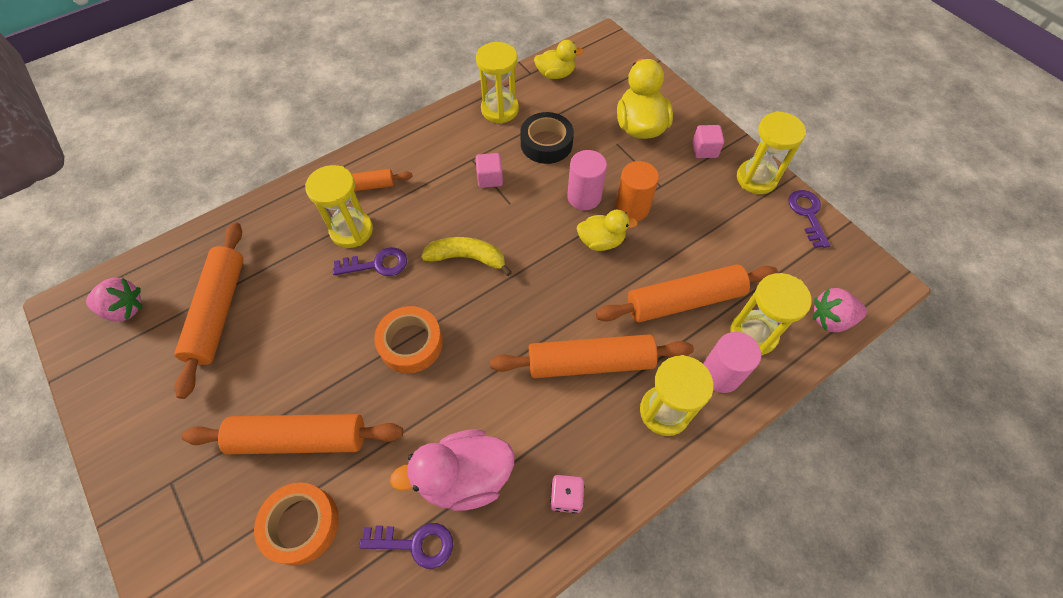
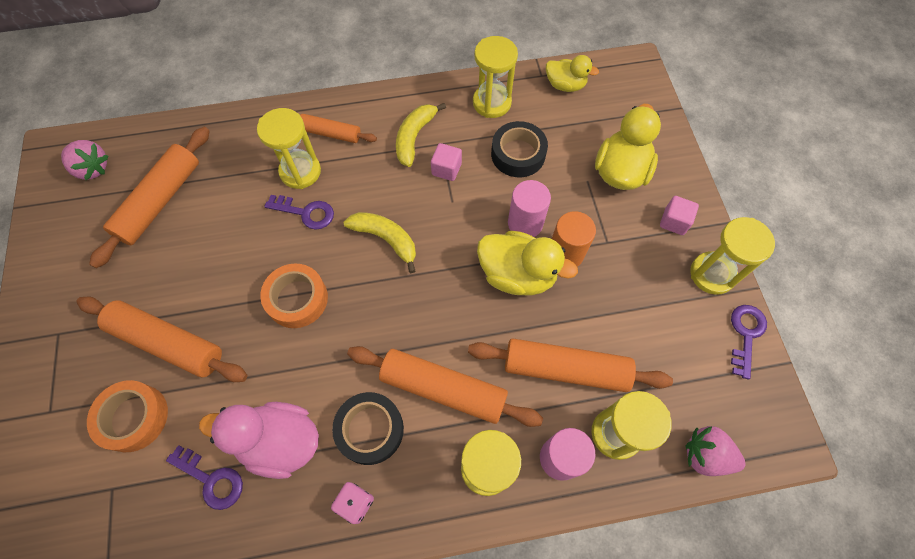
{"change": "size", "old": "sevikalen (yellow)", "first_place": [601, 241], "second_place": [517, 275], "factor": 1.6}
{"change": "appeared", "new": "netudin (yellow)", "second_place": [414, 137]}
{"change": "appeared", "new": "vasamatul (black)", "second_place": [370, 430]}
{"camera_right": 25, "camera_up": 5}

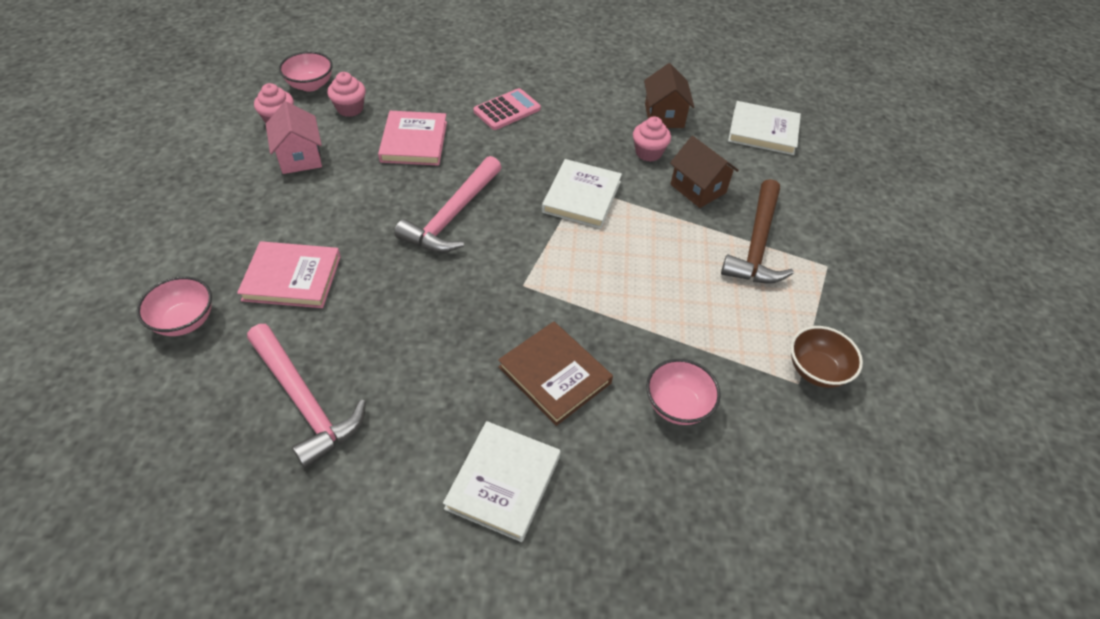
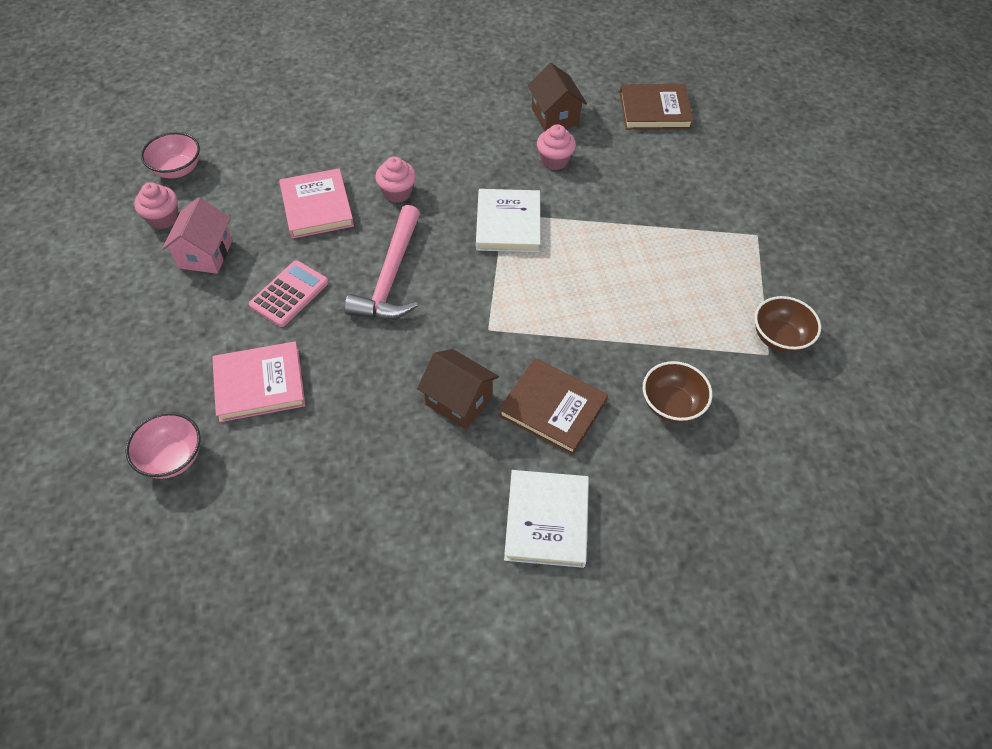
{"change": "relocated", "old": "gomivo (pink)", "first_place": [350, 109], "second_place": [397, 193]}
{"change": "relocated", "old": "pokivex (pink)", "first_place": [507, 110], "second_place": [289, 294]}
{"change": "spun", "old": "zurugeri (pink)", "first_place": [300, 157], "second_place": [205, 254], "degrees": 45}
{"change": "colour", "old": "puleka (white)", "new": "puleka (brown)", "first_place": [763, 131], "second_place": [654, 110]}
{"change": "relocated", "old": "zurugeri (brown)", "first_place": [698, 188], "second_place": [459, 401]}
{"change": "missing", "old": "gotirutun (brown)", "first_place": [756, 244]}
{"change": "missing", "old": "gotirutun (pink)", "first_place": [304, 402]}
{"change": "colour", "old": "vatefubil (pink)", "new": "vatefubil (brown)", "first_place": [677, 405], "second_place": [671, 405]}
{"camera_right": -15, "camera_up": 5}

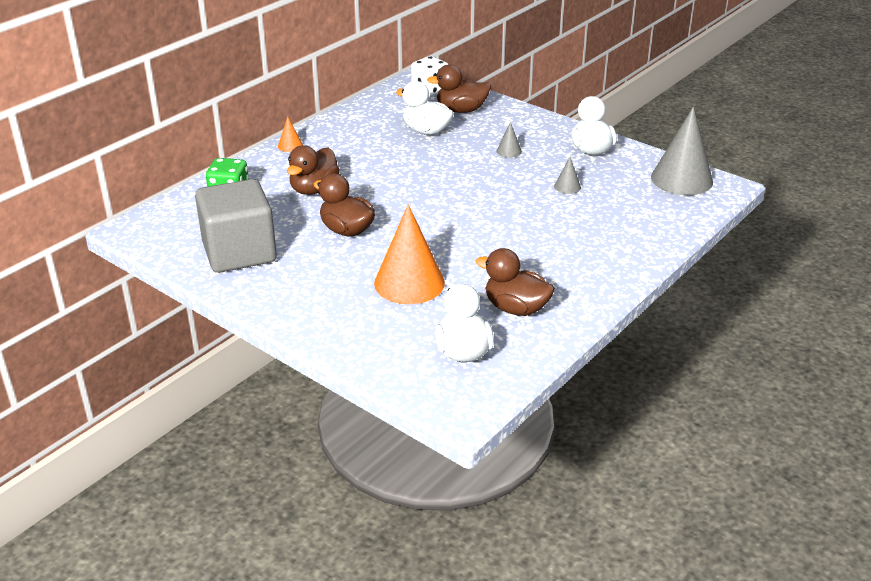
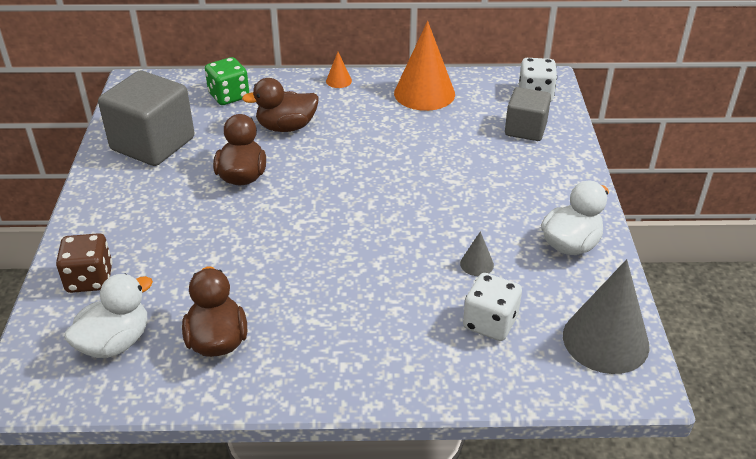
{"change": "exchanged", "old": "sevikalen (brown)", "new": "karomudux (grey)", "first_place": [461, 110], "second_place": [525, 129]}
{"change": "missing", "old": "sevikalen (white)", "first_place": [426, 131]}
{"change": "missing", "old": "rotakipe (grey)", "first_place": [509, 151]}
{"change": "relocated", "old": "rotakipe (orange)", "first_place": [409, 283], "second_place": [424, 93]}
{"change": "appeared", "new": "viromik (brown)", "second_place": [90, 279]}
{"change": "appeared", "new": "viromik (white)", "second_place": [490, 323]}
{"camera_right": 50, "camera_up": 5}

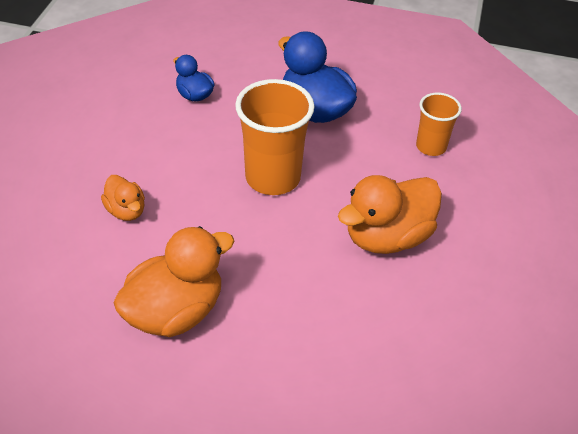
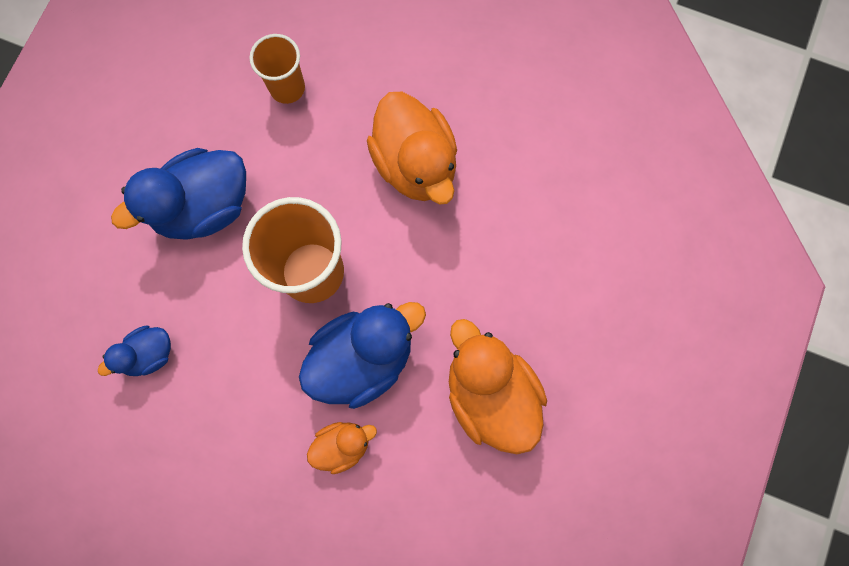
{"change": "appeared", "new": "sevikalen (blue)", "second_place": [363, 358]}
{"camera_right": -80, "camera_up": 30}

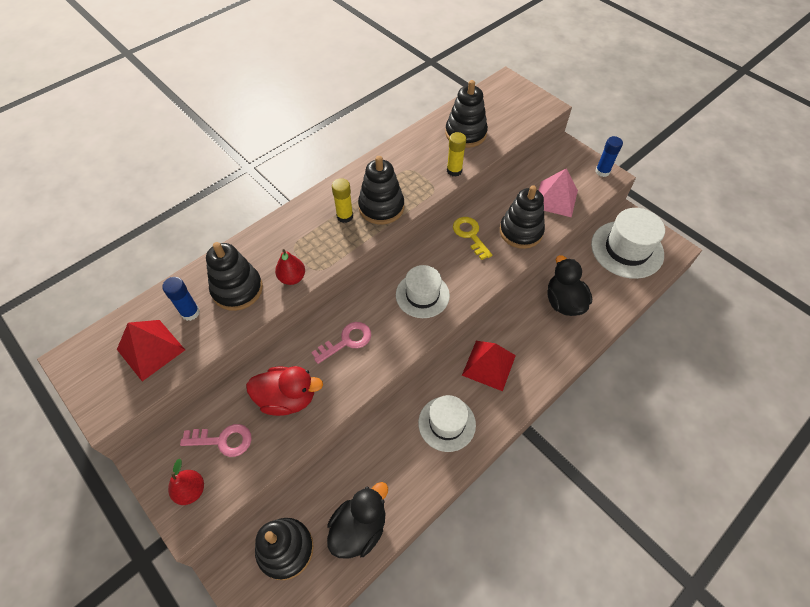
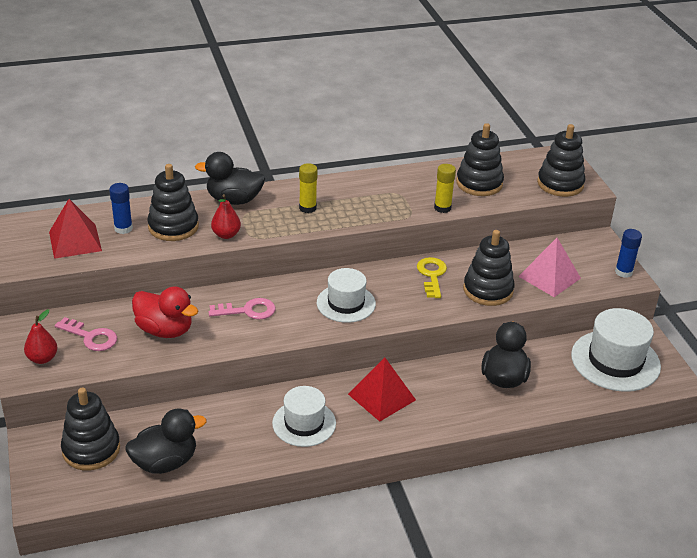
{"change": "relocated", "old": "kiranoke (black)", "first_place": [381, 207], "second_place": [560, 184]}
{"change": "appeared", "new": "sevikalen (black)", "second_place": [234, 200]}
{"camera_right": 25, "camera_up": -20}

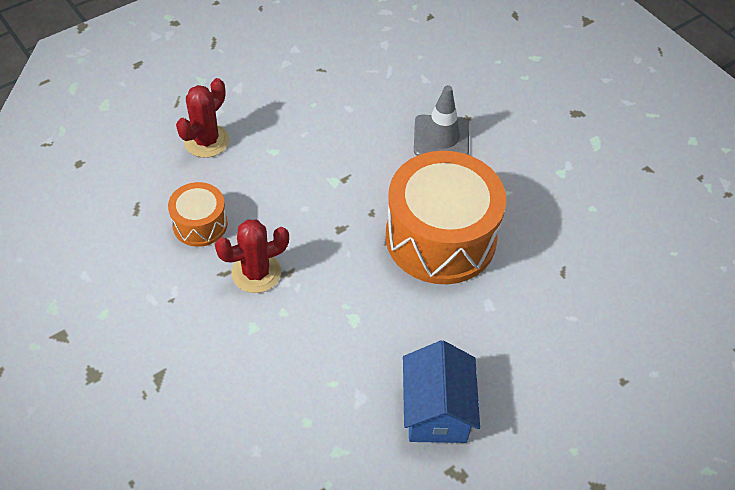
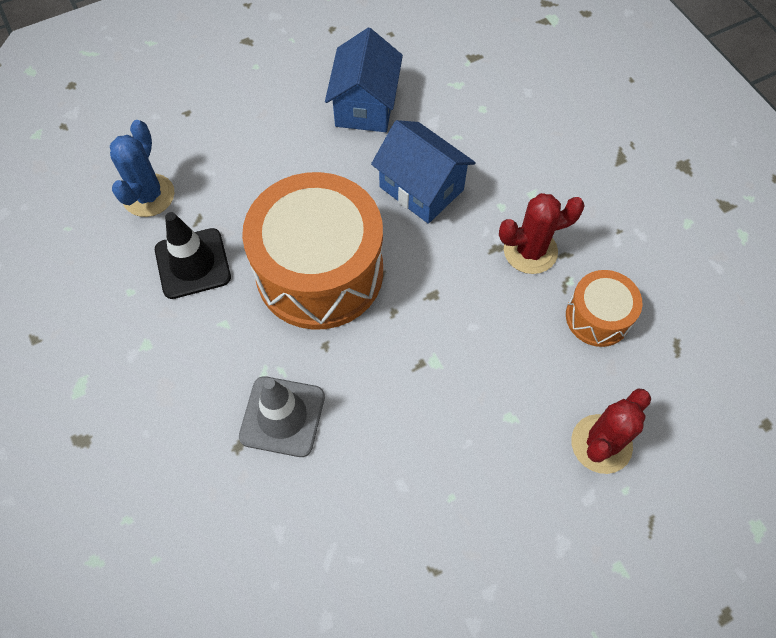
{"change": "appeared", "new": "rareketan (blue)", "second_place": [148, 195]}
{"change": "appeared", "new": "zurugeri (blue)", "second_place": [421, 188]}
{"change": "appeared", "new": "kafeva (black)", "second_place": [193, 263]}
{"camera_right": -170, "camera_up": 10}

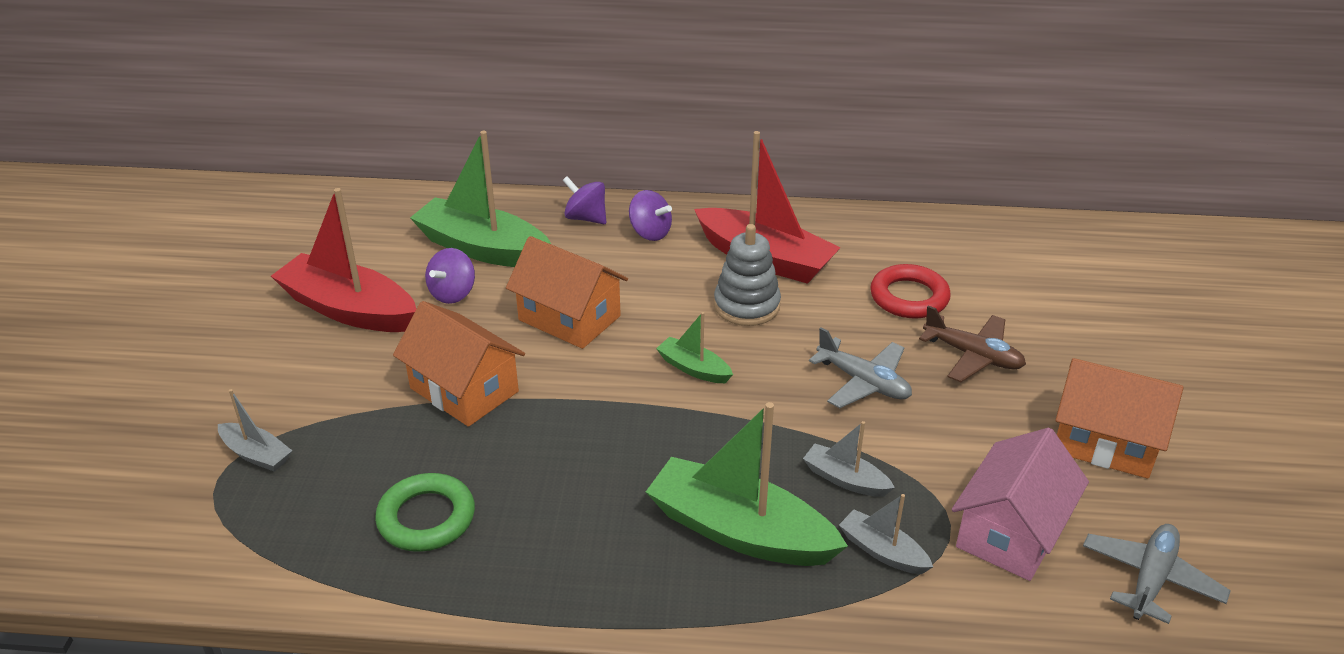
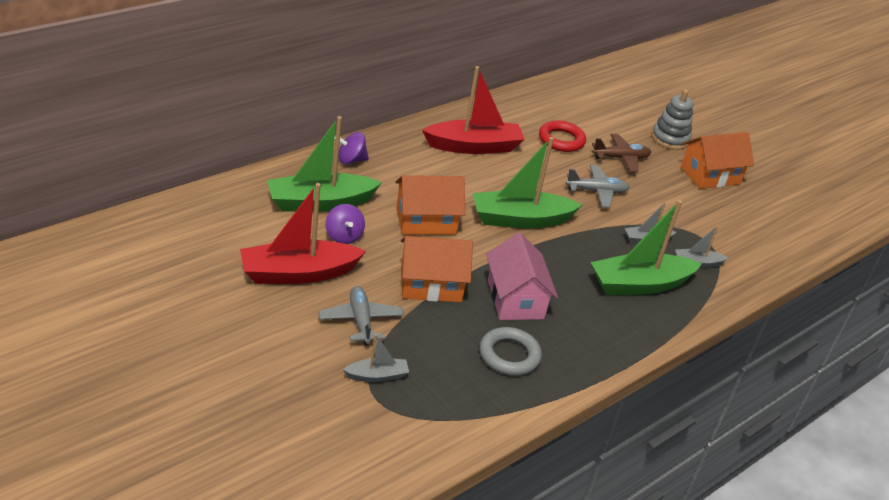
{"change": "missing", "old": "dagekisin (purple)", "first_place": [650, 233]}
{"change": "relocated", "old": "kiranoke (grey)", "first_place": [746, 306], "second_place": [670, 139]}
{"change": "size", "old": "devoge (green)", "first_place": [694, 368], "second_place": [520, 219], "factor": 2.06}
{"change": "relocated", "old": "zurugeri (pink)", "first_place": [1011, 532], "second_place": [515, 299]}
{"change": "colour", "old": "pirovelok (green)", "new": "pirovelok (grey)", "first_place": [426, 518], "second_place": [509, 355]}
{"change": "relocated", "old": "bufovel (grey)", "first_place": [1150, 579], "second_place": [360, 321]}
{"camera_right": -50, "camera_up": 0}

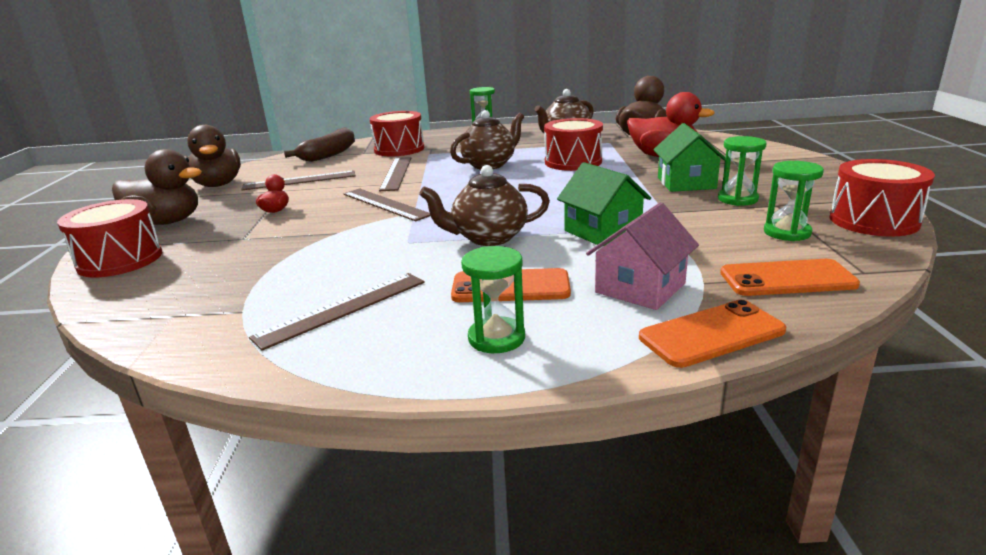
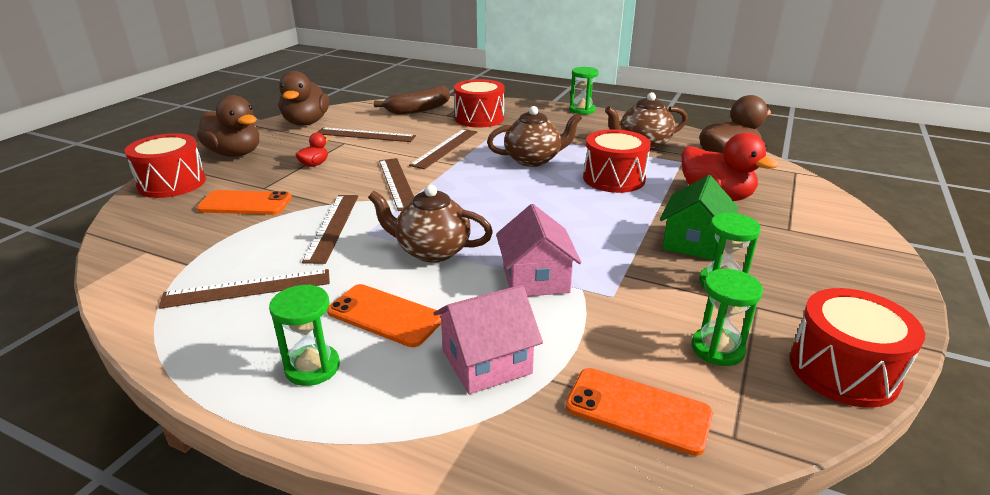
{"change": "colour", "old": "zurugeri (green)", "new": "zurugeri (pink)", "first_place": [602, 231], "second_place": [535, 279]}
{"change": "relocated", "old": "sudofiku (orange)", "first_place": [711, 334], "second_place": [245, 203]}
{"change": "appeared", "new": "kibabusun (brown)", "second_place": [332, 226]}
{"camera_right": 25, "camera_up": 5}

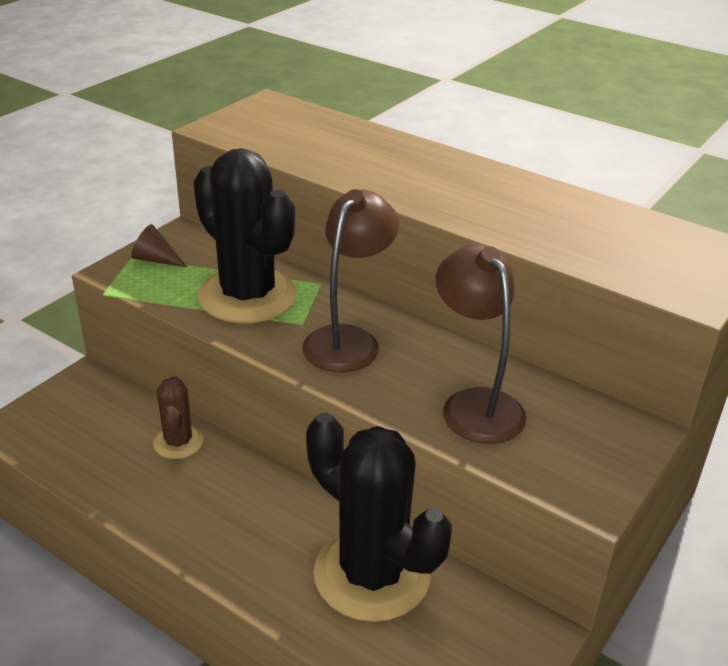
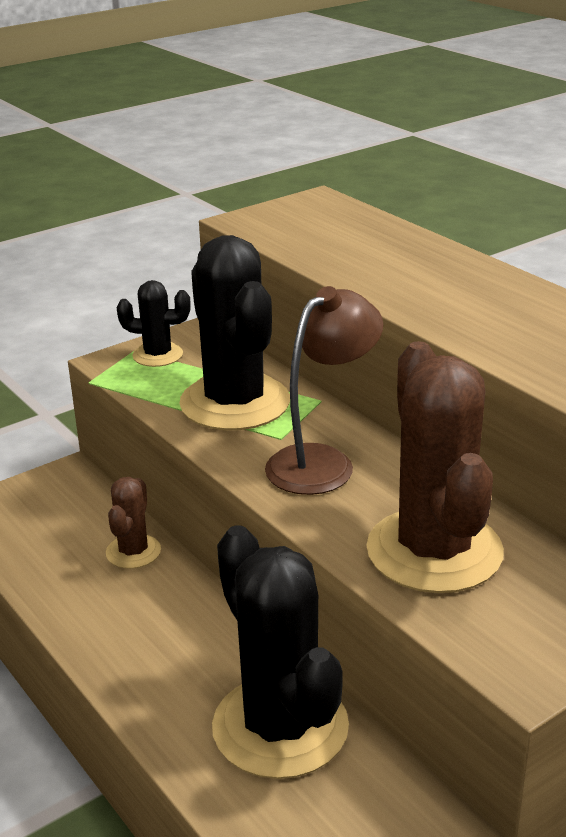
{"change": "exchanged", "old": "rotakipe (brown)", "new": "rareketan (black)", "first_place": [156, 259], "second_place": [157, 355]}
{"change": "exchanged", "old": "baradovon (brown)", "new": "rareketan (brown)", "first_place": [475, 404], "second_place": [434, 551]}
{"camera_right": 20, "camera_up": -5}

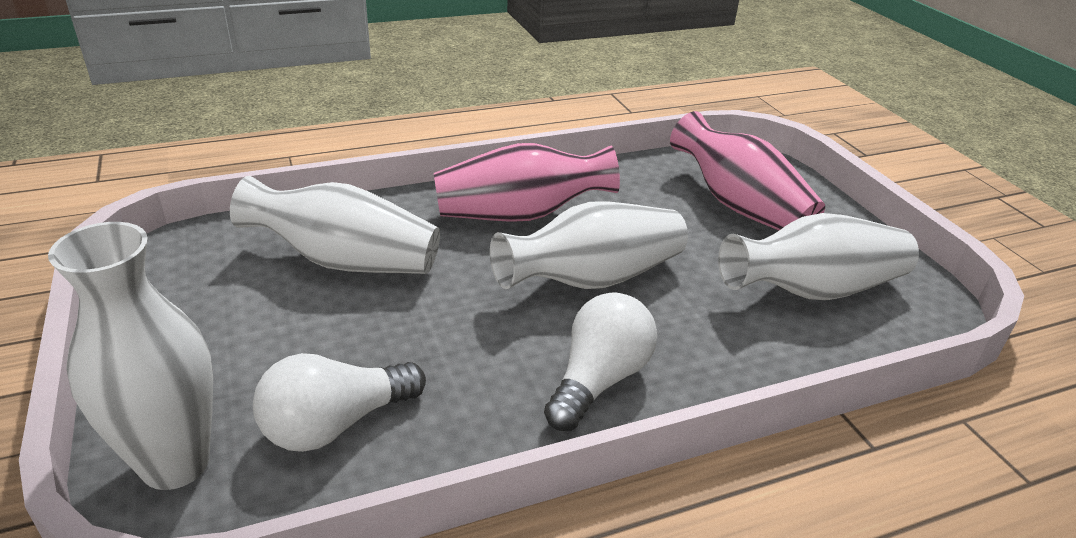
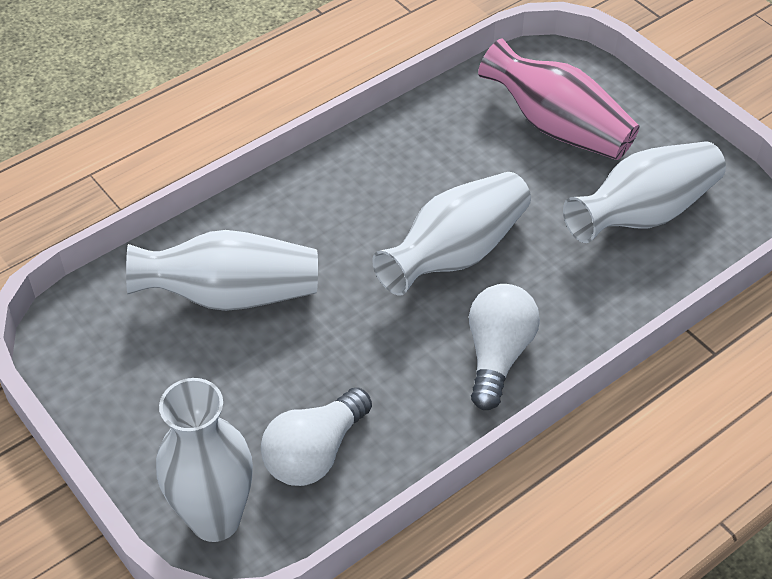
{"change": "missing", "old": "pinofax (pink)", "first_place": [521, 214]}
{"camera_right": -15, "camera_up": 15}

